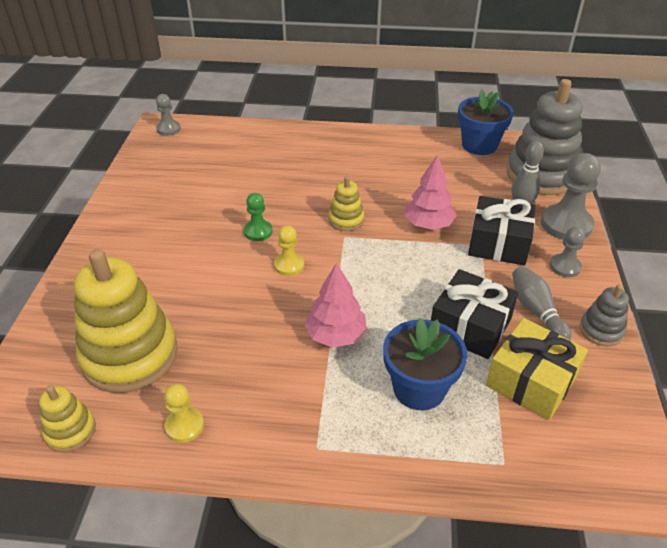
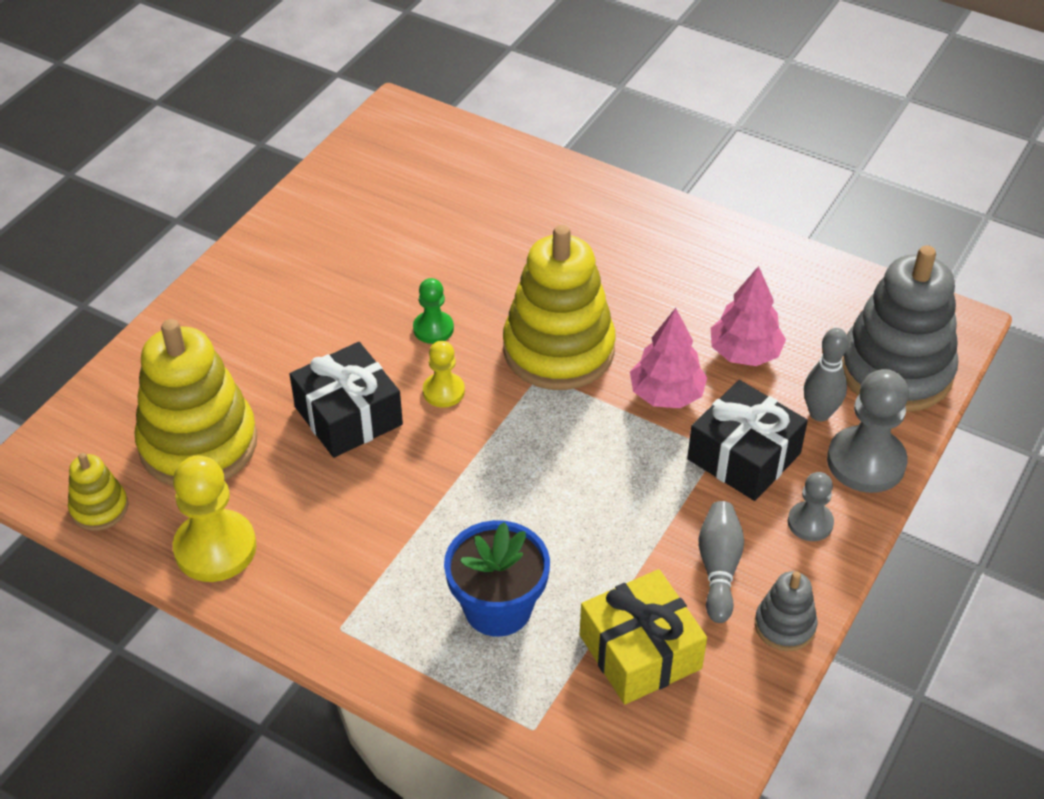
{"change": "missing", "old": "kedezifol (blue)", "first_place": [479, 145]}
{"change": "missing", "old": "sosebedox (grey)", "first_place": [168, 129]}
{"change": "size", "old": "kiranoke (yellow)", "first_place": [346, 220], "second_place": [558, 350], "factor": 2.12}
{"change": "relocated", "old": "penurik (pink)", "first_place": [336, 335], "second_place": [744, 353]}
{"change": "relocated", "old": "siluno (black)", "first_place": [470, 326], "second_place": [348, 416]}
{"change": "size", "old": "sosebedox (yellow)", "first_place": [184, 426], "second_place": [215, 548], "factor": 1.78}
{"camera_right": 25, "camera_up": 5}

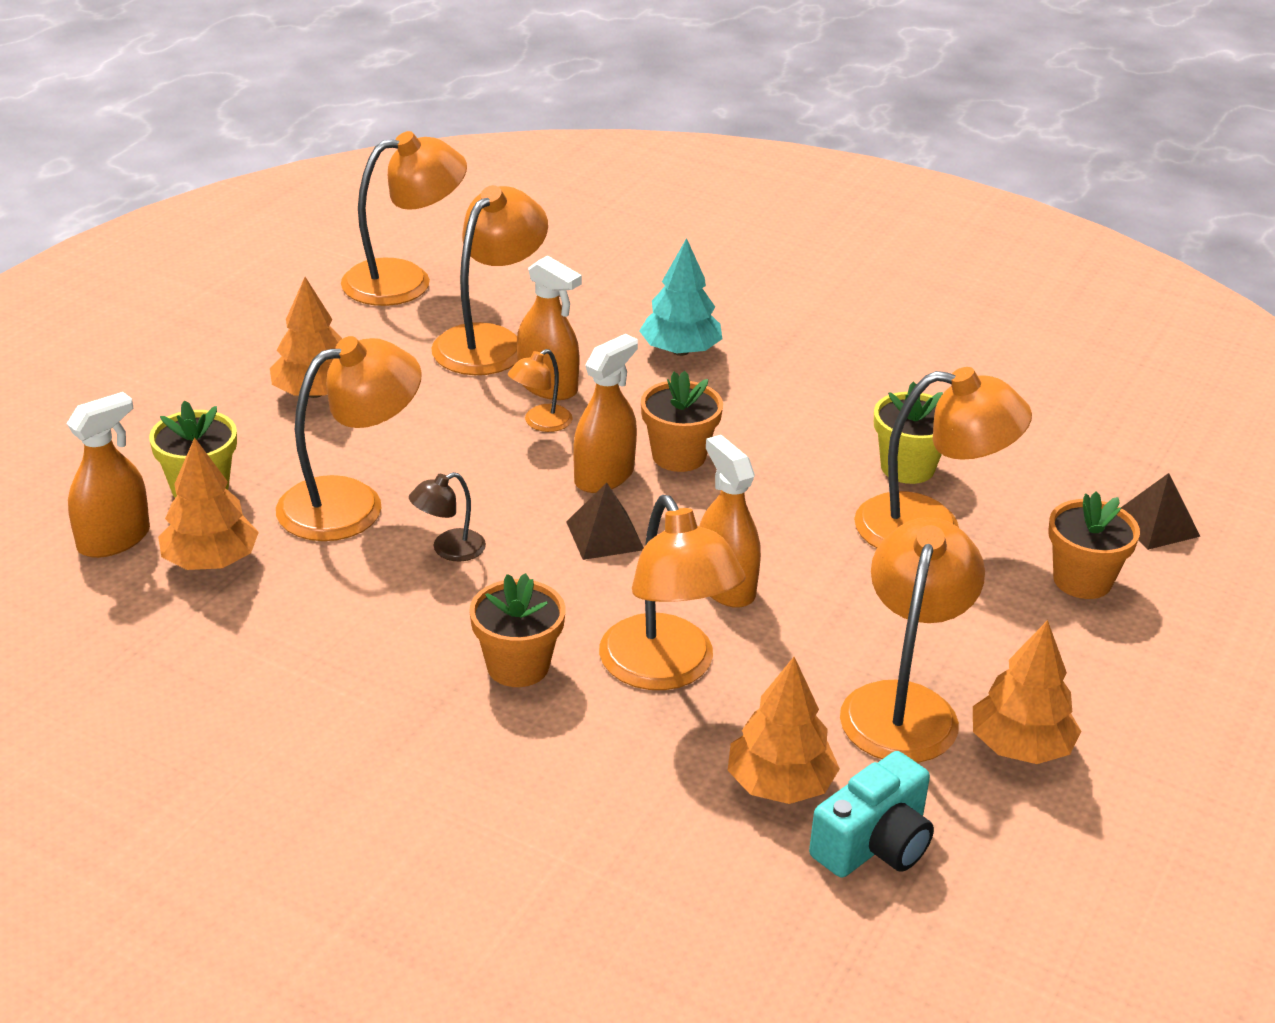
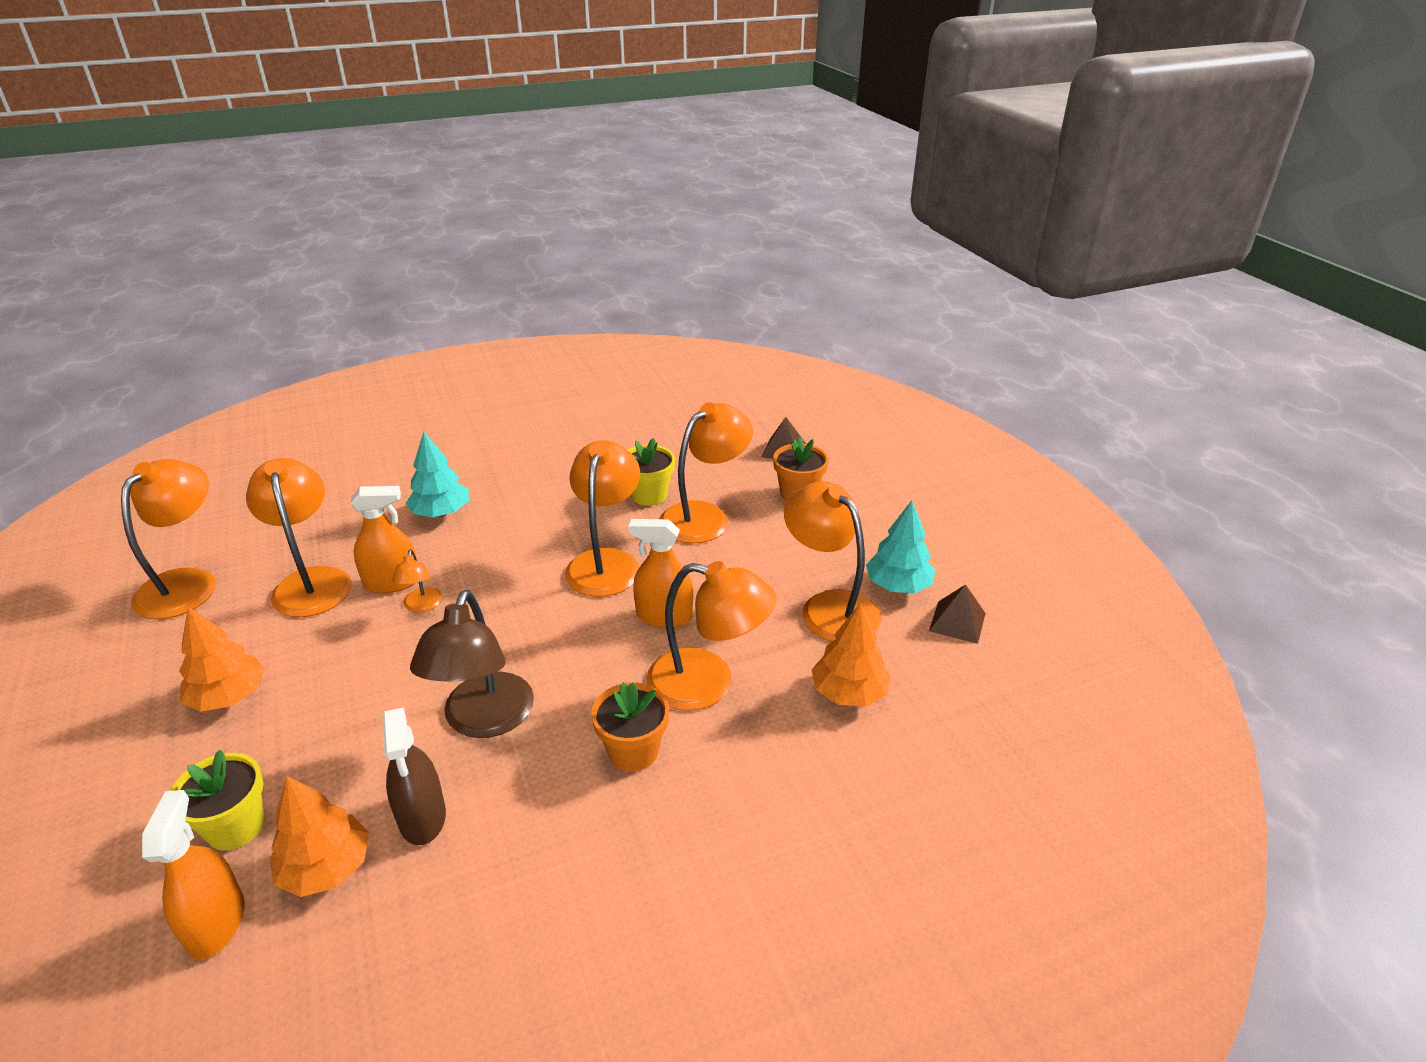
{"change": "missing", "old": "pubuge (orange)", "first_place": [604, 476]}
{"change": "relocated", "old": "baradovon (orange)", "first_place": [351, 503], "second_place": [606, 562]}
{"change": "missing", "old": "kedezifol (orange)", "first_place": [679, 456]}
{"change": "size", "old": "baradovon (brown)", "first_place": [449, 549], "second_place": [484, 720], "factor": 2.05}
{"change": "relocated", "old": "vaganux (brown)", "first_place": [605, 535], "second_place": [957, 622]}
{"change": "colour", "old": "penurik (orange)", "new": "penurik (turquoise)", "first_place": [1020, 747], "second_place": [898, 585]}
{"change": "missing", "old": "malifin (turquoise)", "first_place": [874, 843]}
{"change": "appeared", "new": "pubuge (brown)", "second_place": [422, 817]}
{"camera_right": -50, "camera_up": 0}

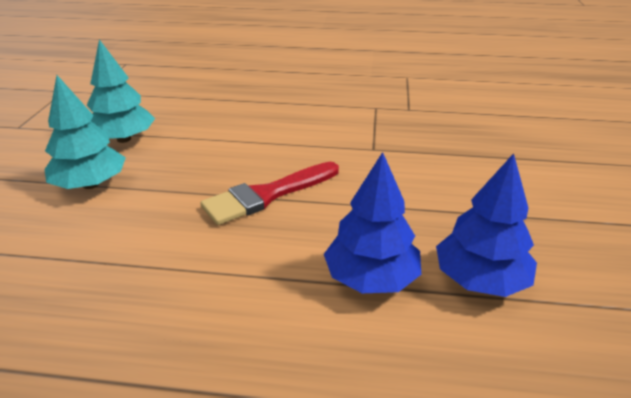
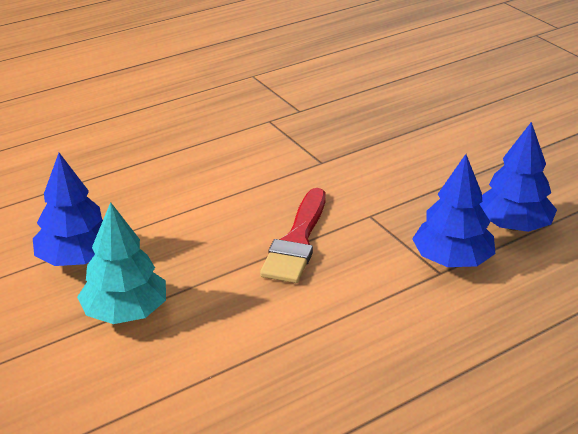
{"change": "colour", "old": "penurik (turquoise)", "new": "penurik (blue)", "first_place": [124, 139], "second_place": [76, 258]}
{"camera_right": -40, "camera_up": 0}

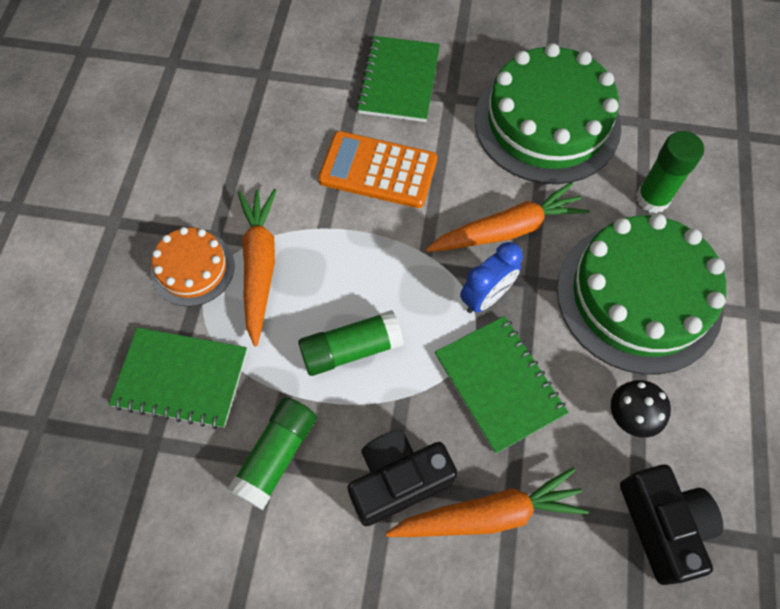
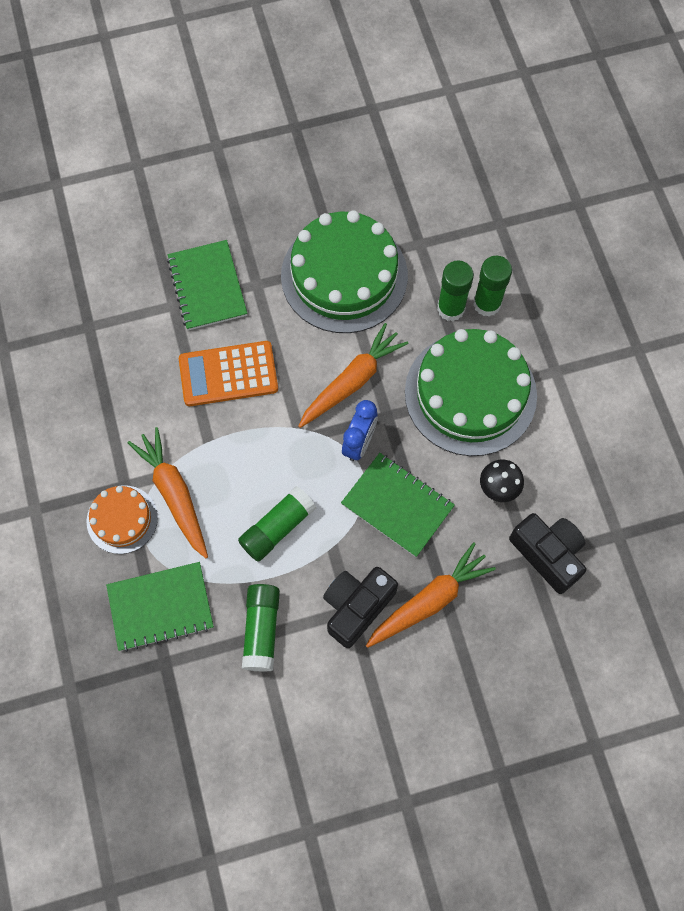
{"change": "appeared", "new": "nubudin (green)", "second_place": [487, 304]}
{"camera_right": -25, "camera_up": 5}

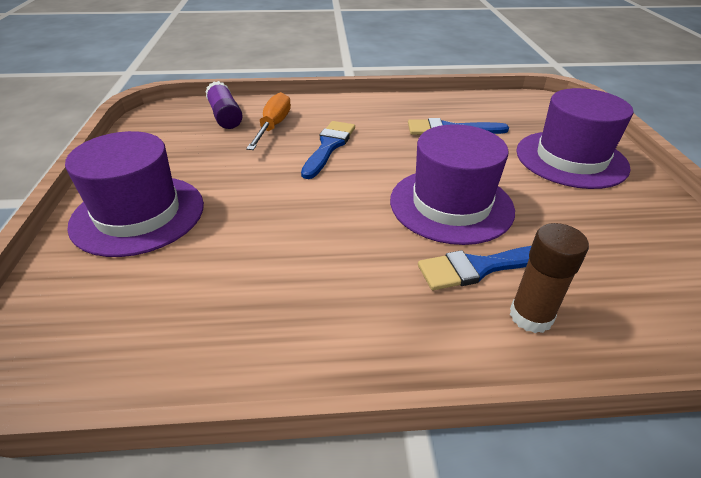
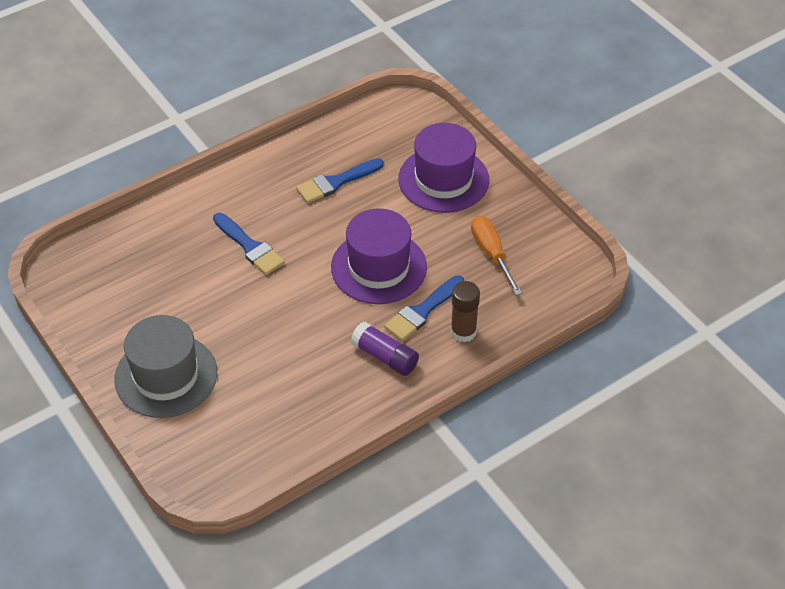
{"change": "relocated", "old": "nubudin (purple)", "first_place": [225, 116], "second_place": [385, 357]}
{"change": "relocated", "old": "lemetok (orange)", "first_place": [273, 126], "second_place": [491, 253]}
{"change": "spun", "old": "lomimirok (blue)", "first_place": [329, 146], "second_place": [250, 247], "degrees": 150}
{"change": "colour", "old": "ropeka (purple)", "new": "ropeka (grey)", "first_place": [138, 214], "second_place": [166, 376]}
{"camera_right": -30, "camera_up": 10}

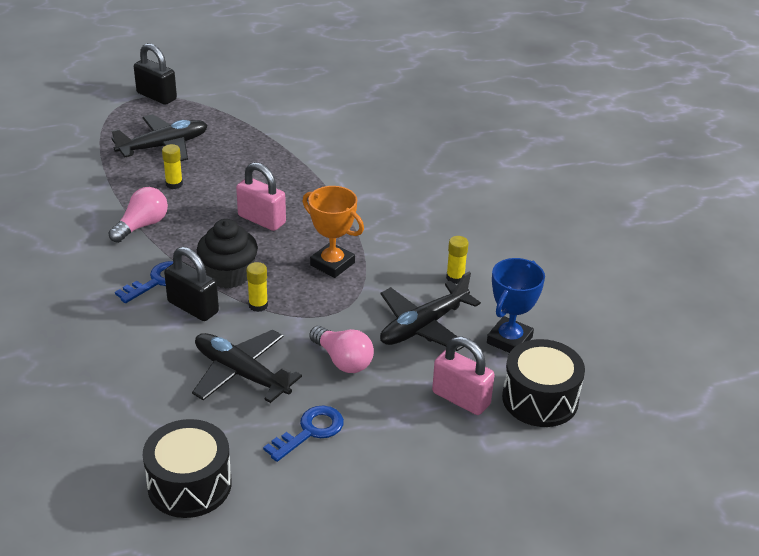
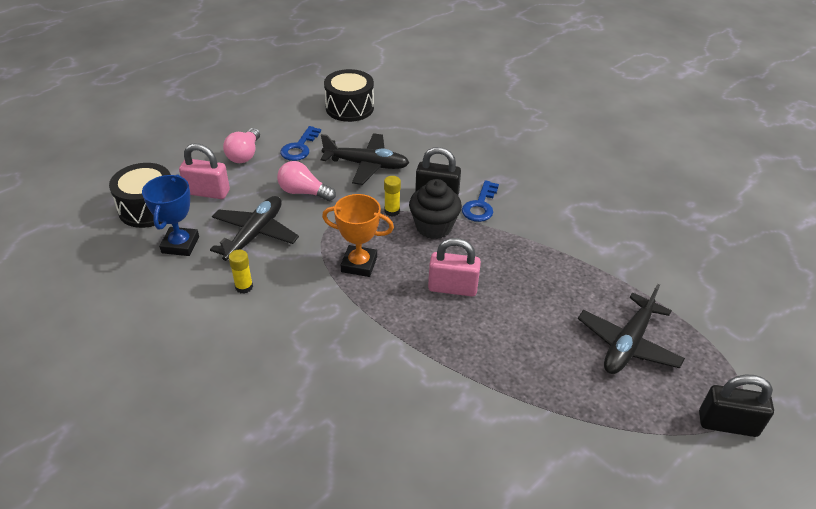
{"change": "missing", "old": "nubudin (yellow)", "first_place": [174, 184]}
{"change": "relocated", "old": "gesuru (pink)", "first_place": [142, 226], "second_place": [244, 154]}
{"camera_right": 155, "camera_up": 5}

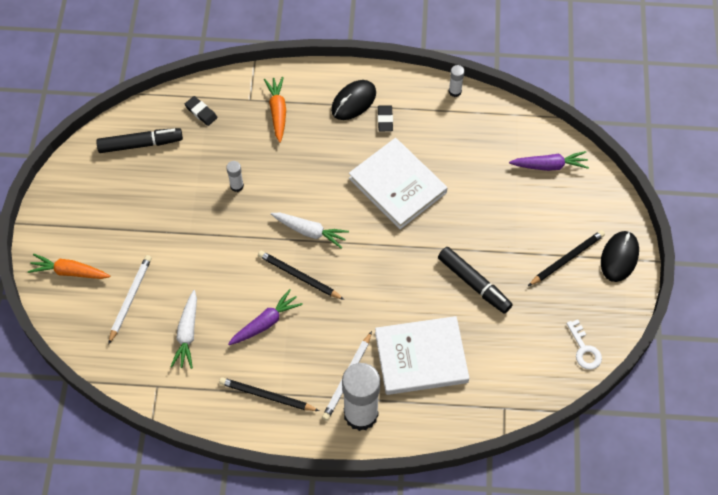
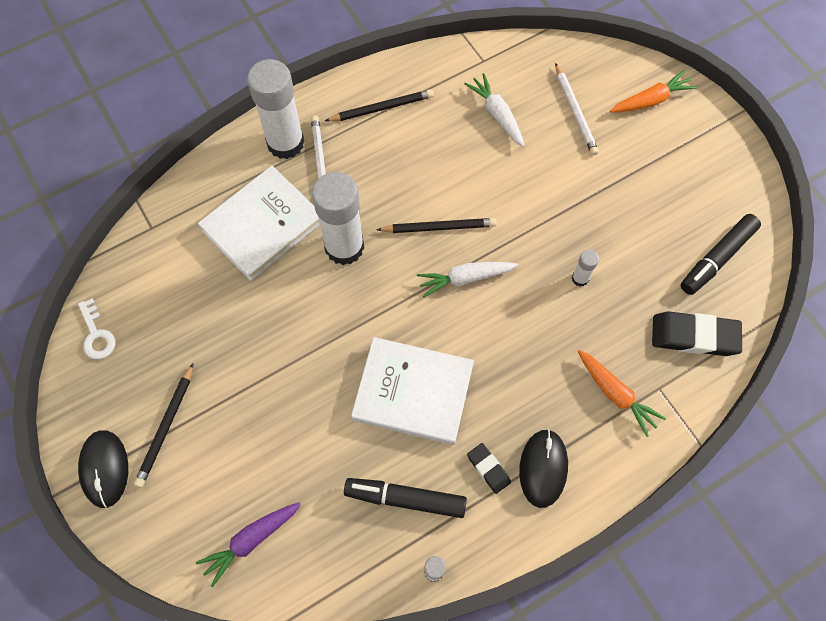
{"change": "size", "old": "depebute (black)", "first_place": [201, 112], "second_place": [694, 336], "factor": 1.85}
{"change": "relocated", "old": "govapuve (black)", "first_place": [474, 283], "second_place": [405, 499]}
{"change": "missing", "old": "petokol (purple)", "first_place": [265, 322]}
{"change": "spun", "old": "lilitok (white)", "first_place": [584, 349], "second_place": [96, 334], "degrees": -150}
{"change": "appeared", "new": "nubudin (white)", "second_place": [344, 247]}
{"camera_right": 145, "camera_up": 5}

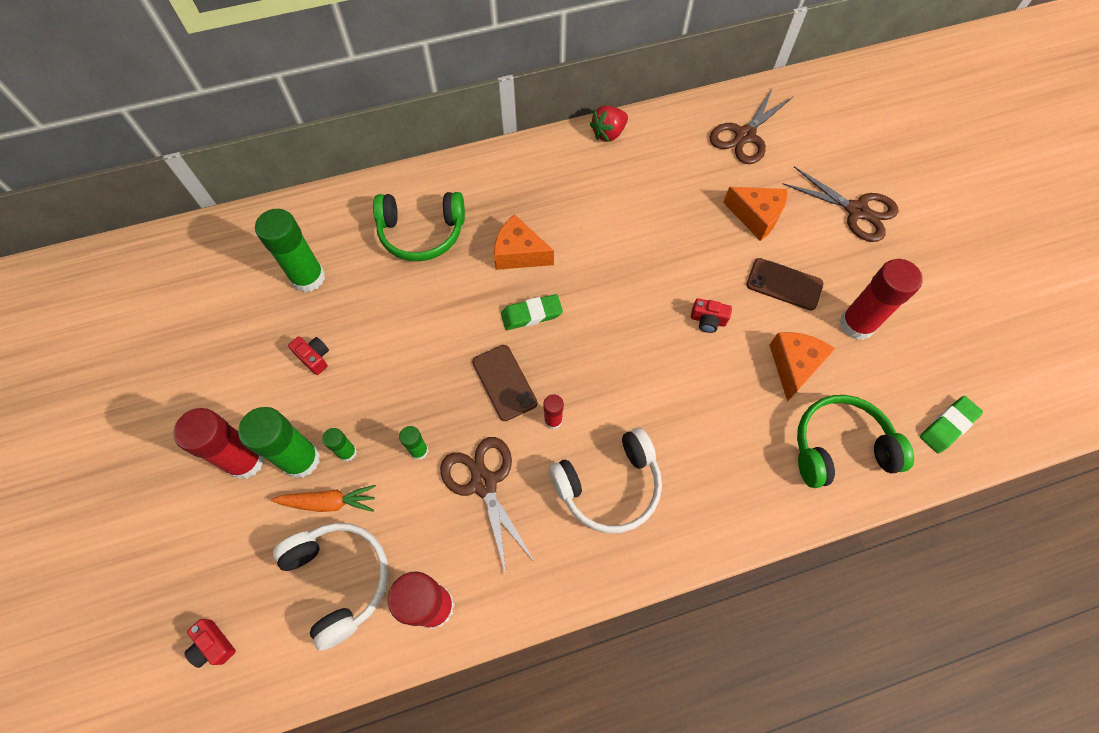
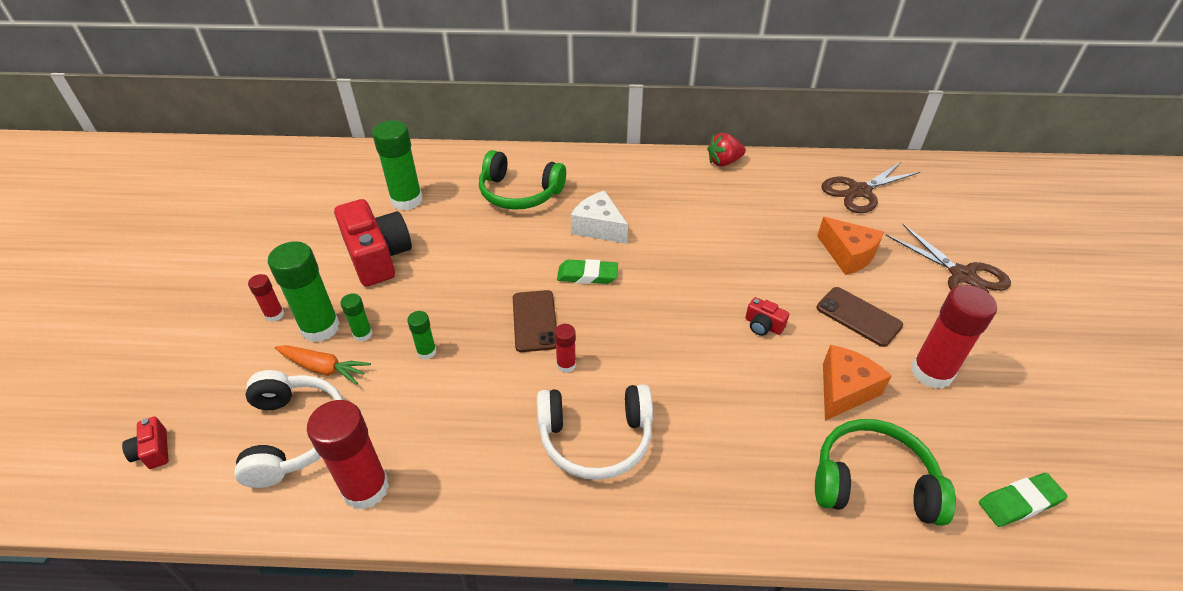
{"change": "colour", "old": "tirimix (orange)", "new": "tirimix (white)", "first_place": [519, 253], "second_place": [598, 227]}
{"change": "size", "old": "malifin (red)", "first_place": [314, 357], "second_place": [377, 256], "factor": 2.29}
{"change": "size", "old": "nubudin (red)", "first_place": [245, 460], "second_place": [274, 314], "factor": 0.5}
{"change": "missing", "old": "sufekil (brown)", "first_place": [484, 483]}
{"camera_right": 20, "camera_up": -20}

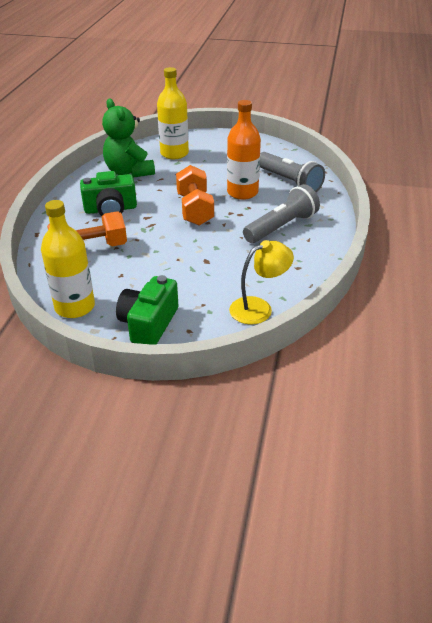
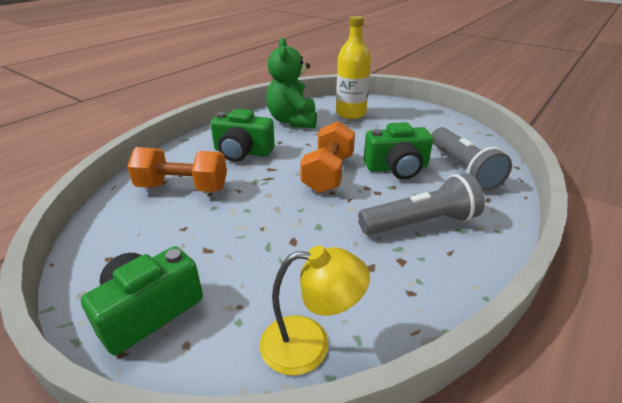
{"change": "exchanged", "old": "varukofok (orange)", "new": "malifin (green)", "first_place": [242, 192], "second_place": [397, 168]}
{"change": "missing", "old": "varukofok (yellow)", "first_place": [75, 307]}
{"camera_right": 25, "camera_up": -5}

